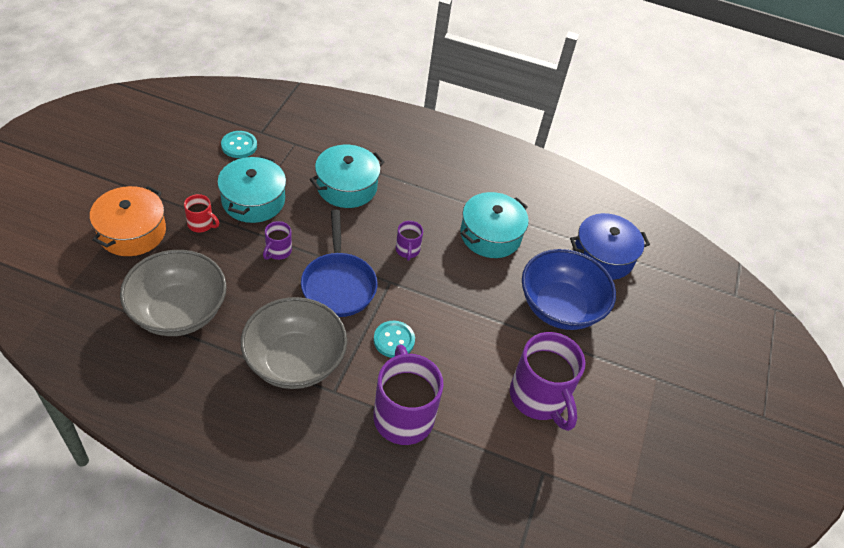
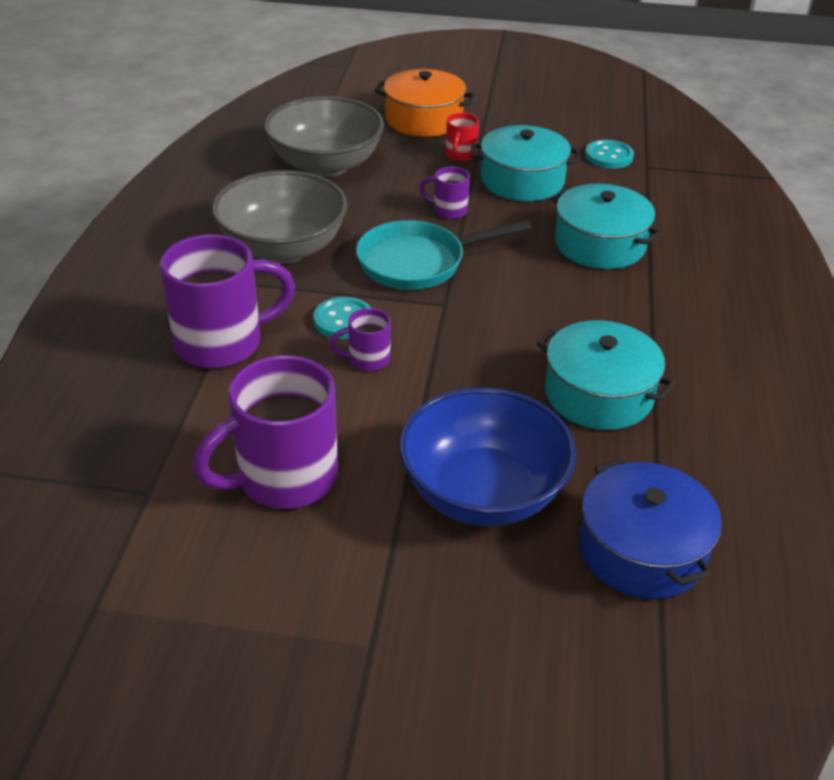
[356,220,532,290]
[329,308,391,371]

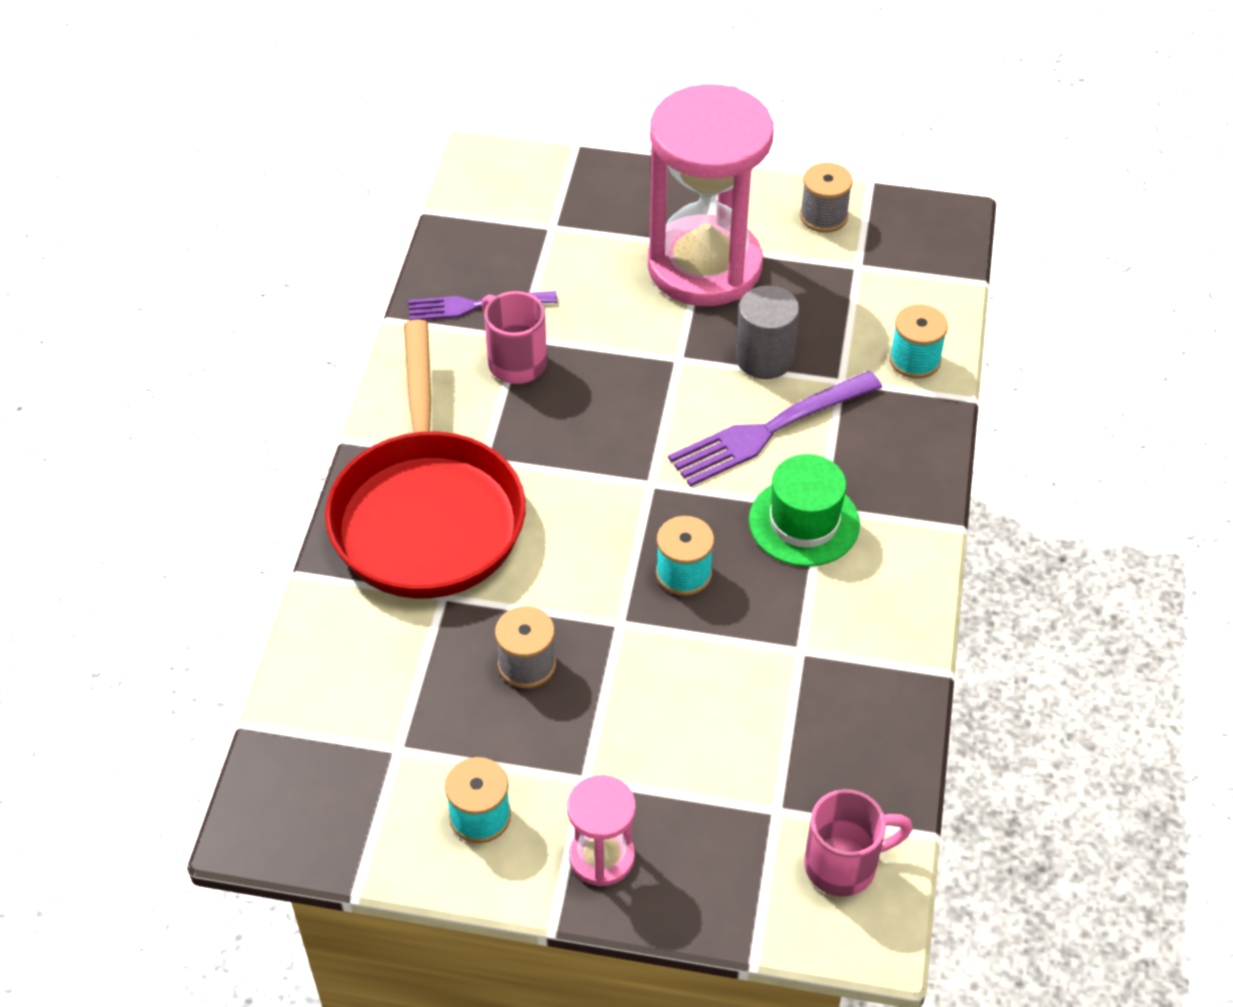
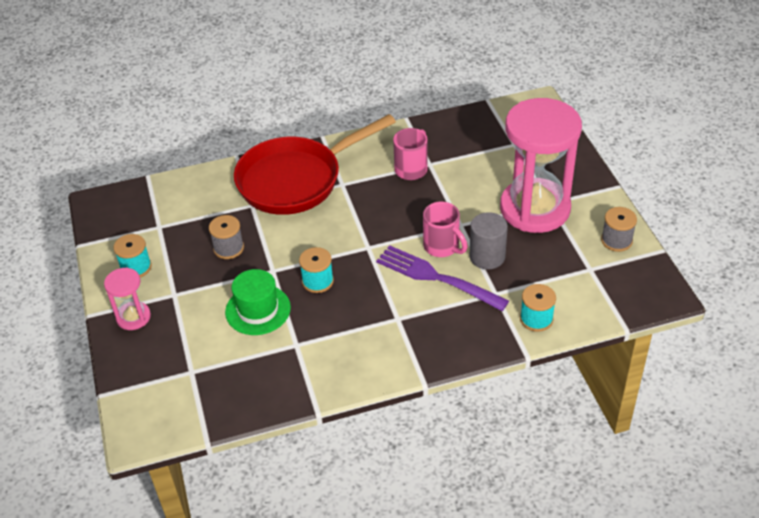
[408,291,557,320] (first image)
[225,269,291,335]
[423,202,468,257]

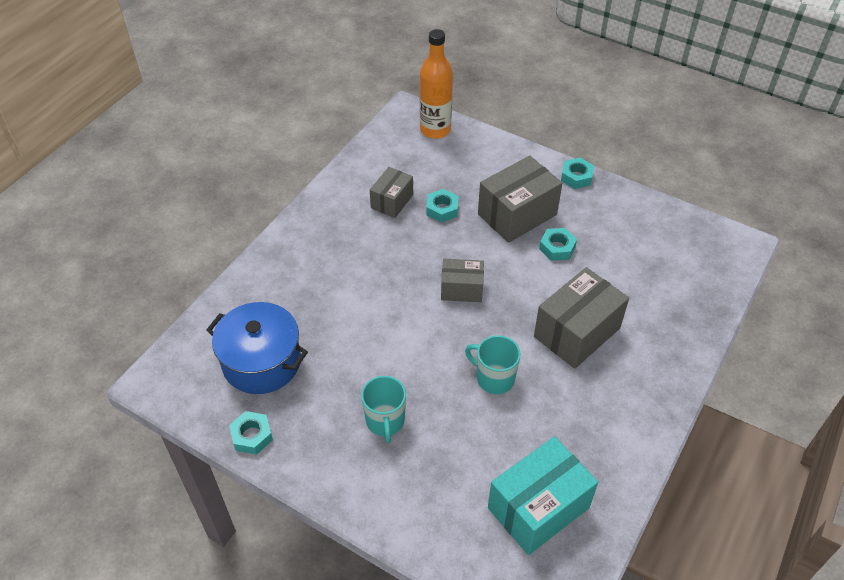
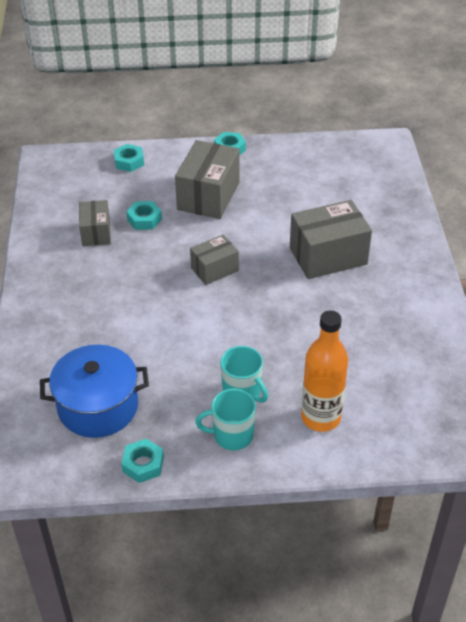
[301,310,348,432]
[195,389,256,450]
[488,436,598,555] (first image)
[290,200,372,279]
[114,144,144,172]

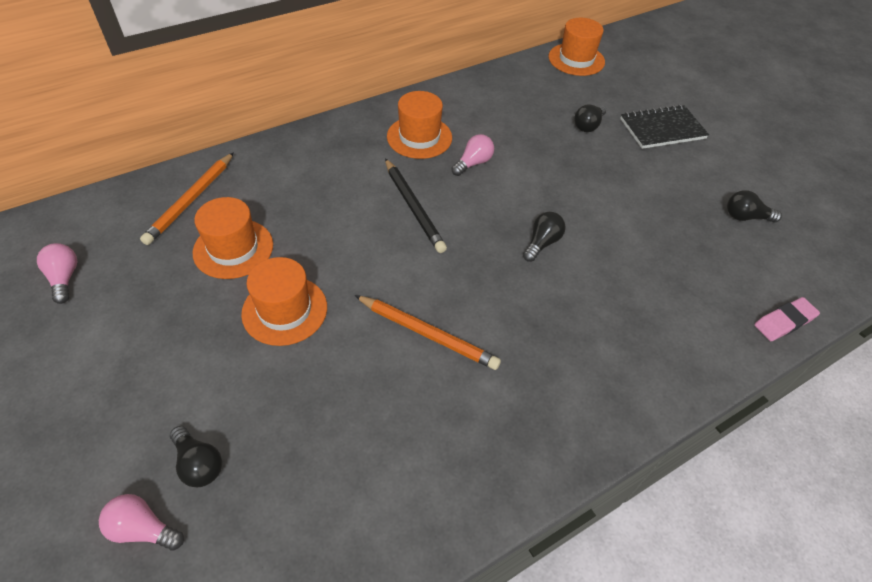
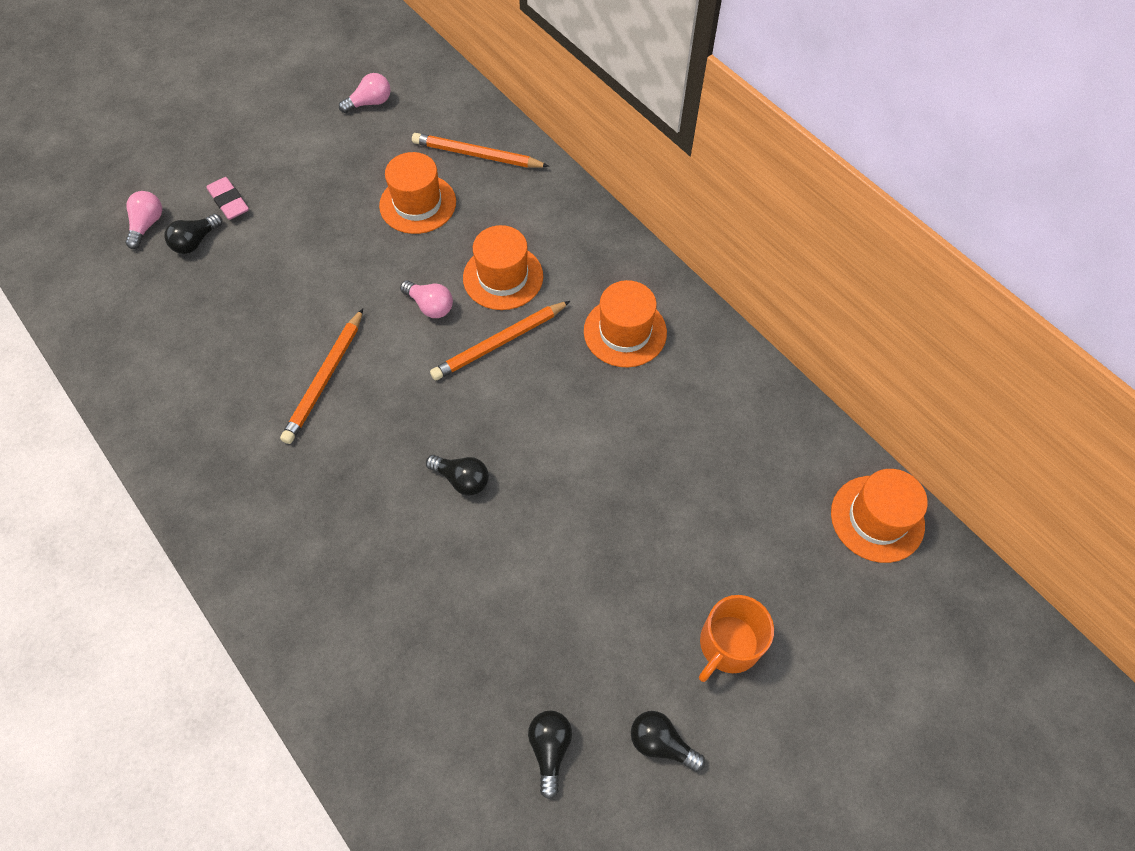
[463,225,543,310]
[430,301,570,380]
[400,280,453,318]
[631,711,705,772]
[699,595,774,682]
[206,177,249,220]

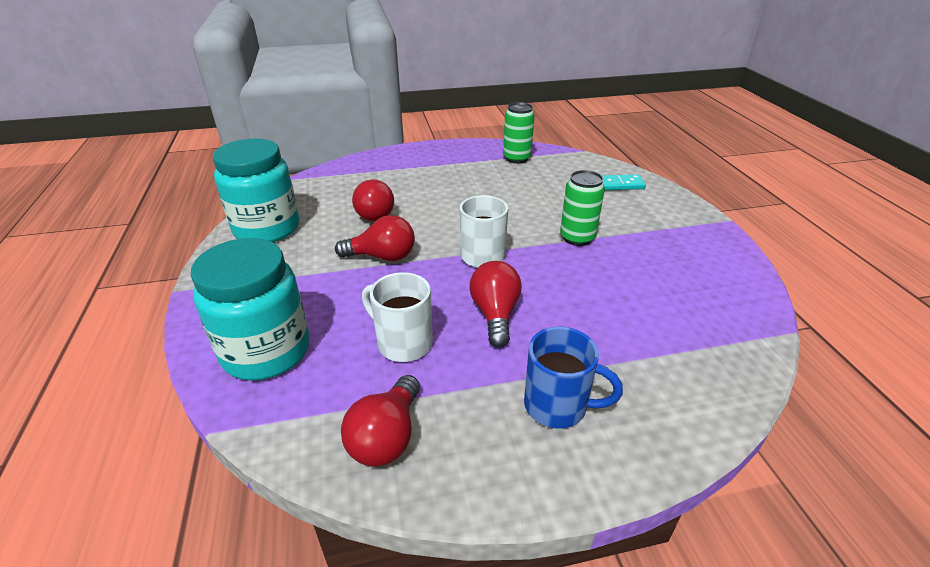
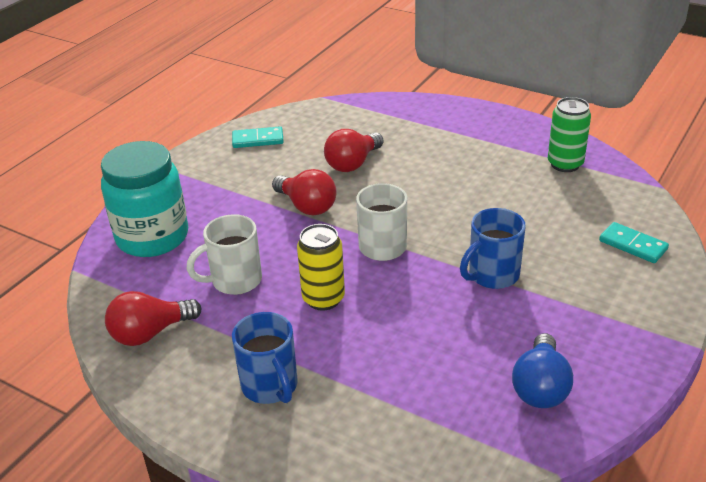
[232,126,284,148]
[186,214,262,295]
[297,224,345,310]
[460,208,526,289]
[512,333,573,408]

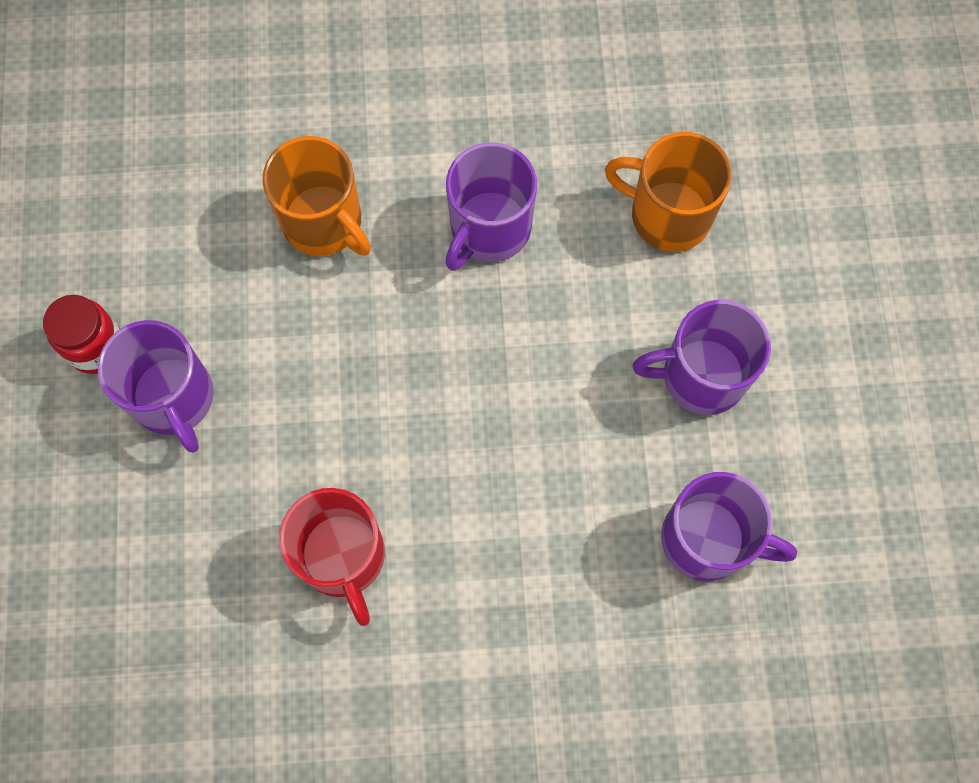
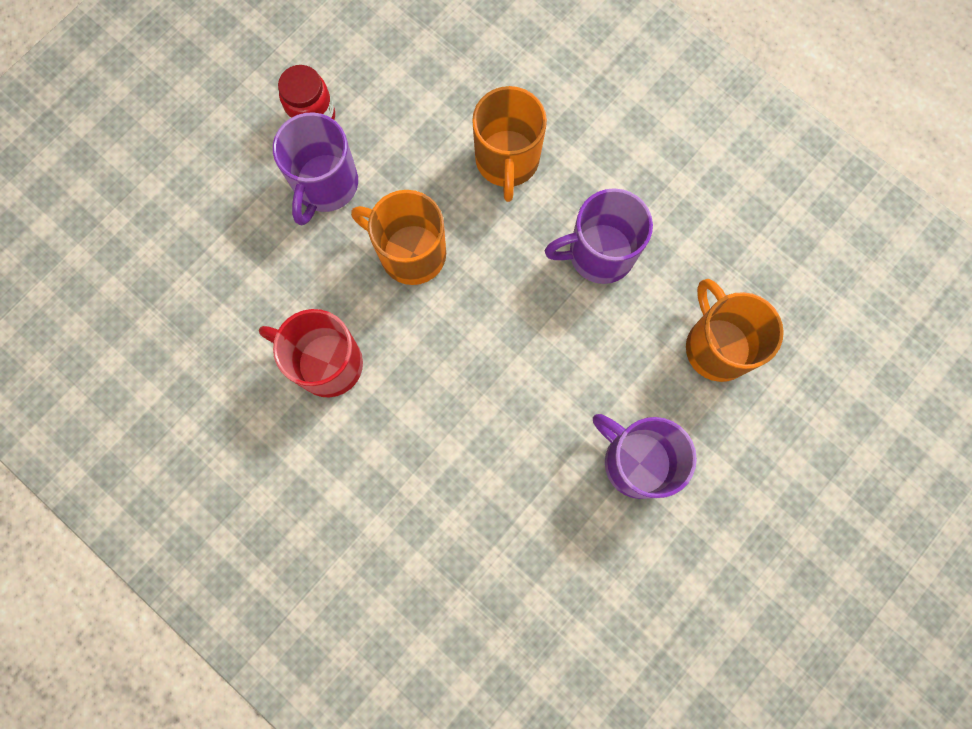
[259,309,363,397]
[661,472,797,581] (first image)
[351,190,446,285]

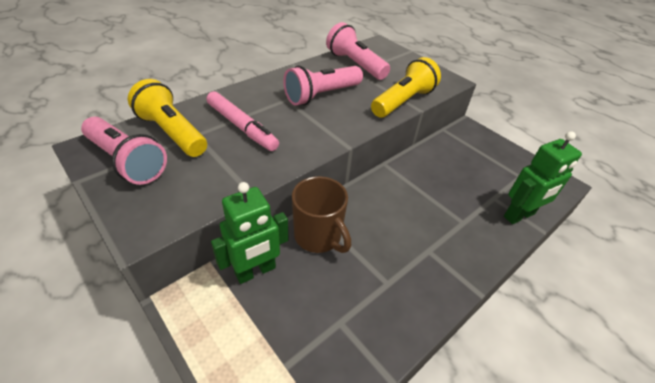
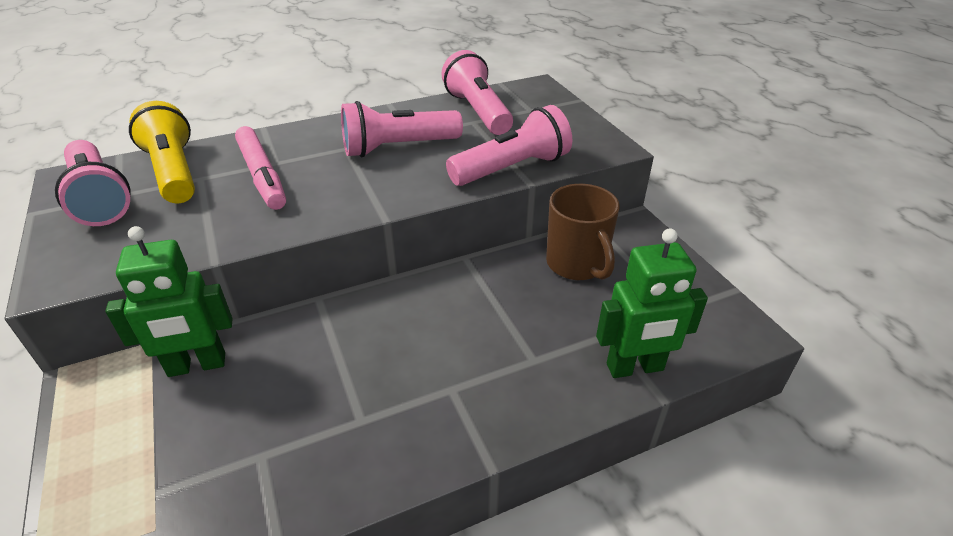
[546,184,620,280]
[446,105,572,186]

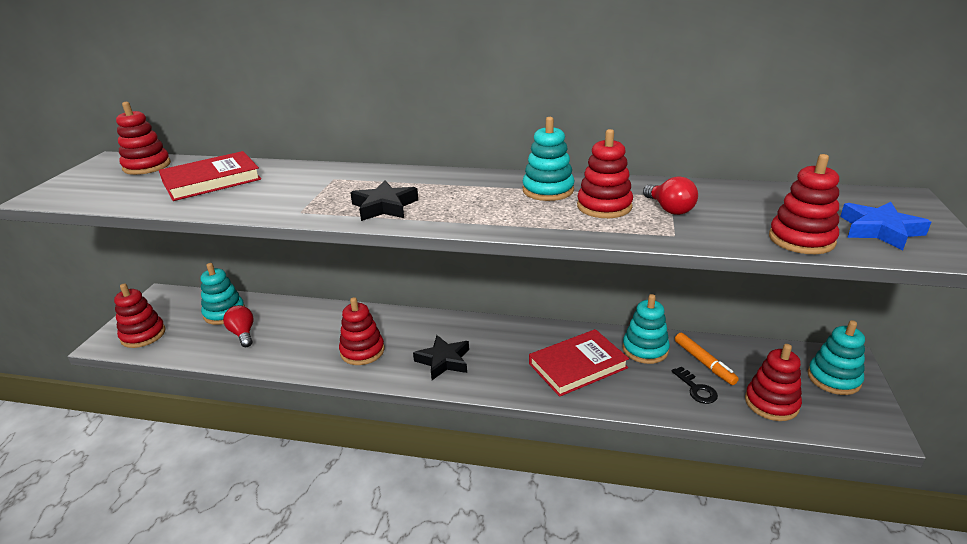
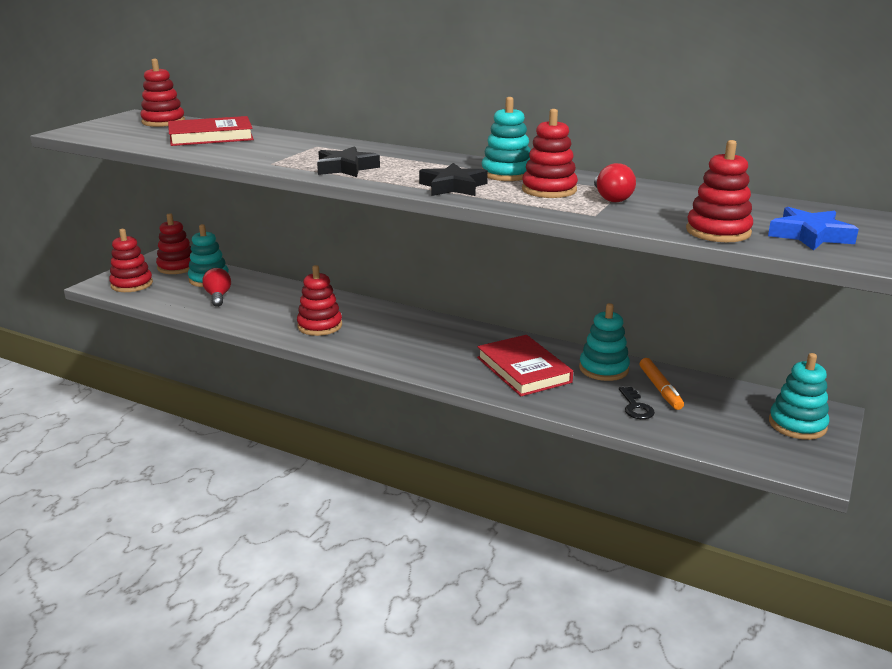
[419,163,488,196]
[477,335,573,396]
[156,213,192,274]

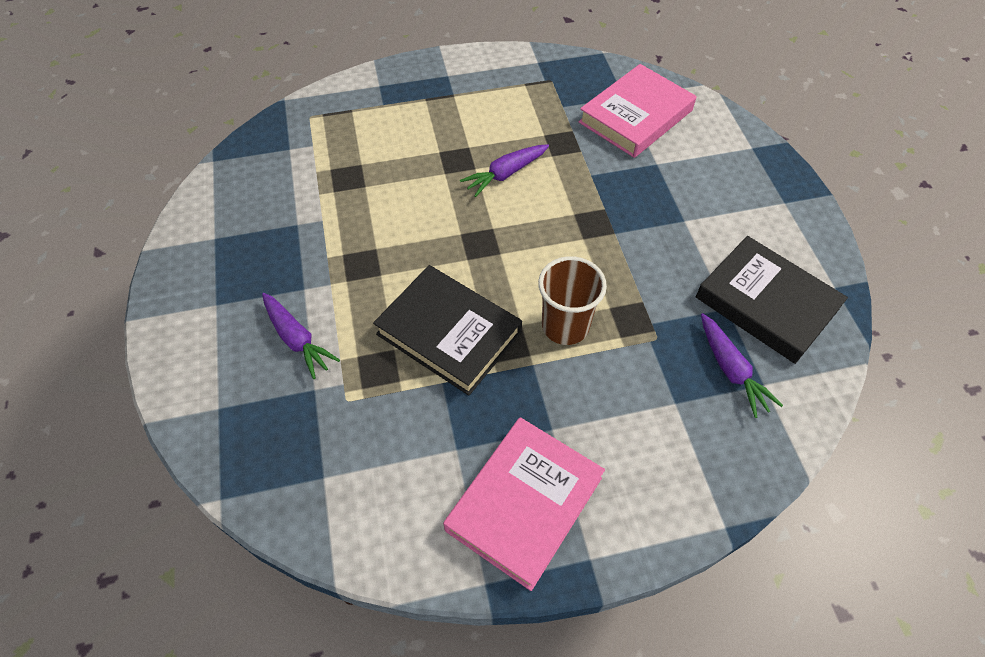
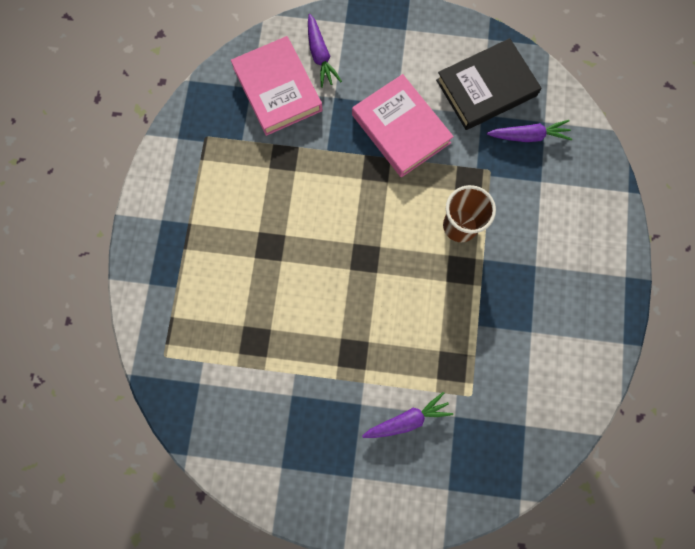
[373,265,522,395] (first image)
[352,74,454,177]
[308,14,342,88]

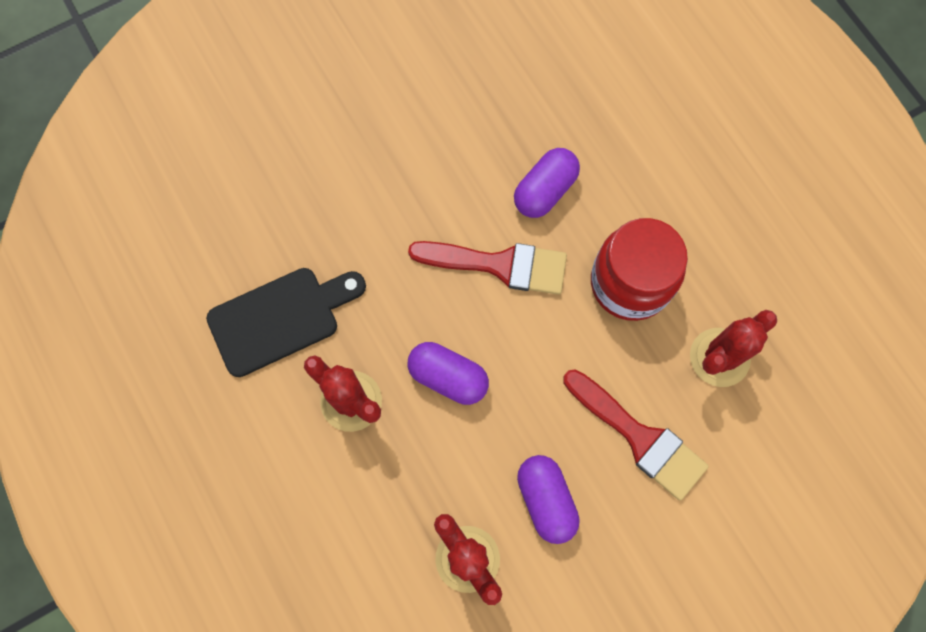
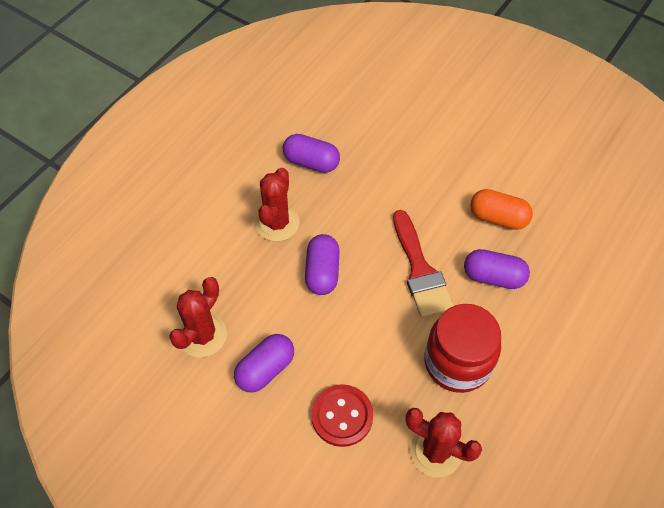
[283,134,340,173]
[311,384,373,447]
[470,189,533,230]

